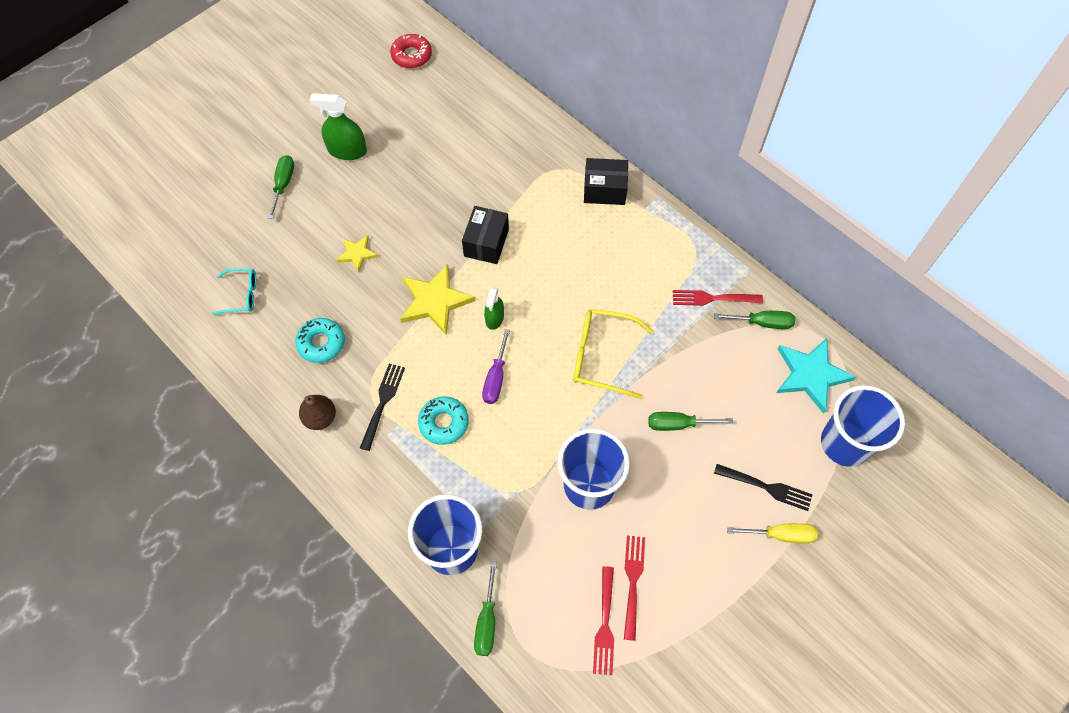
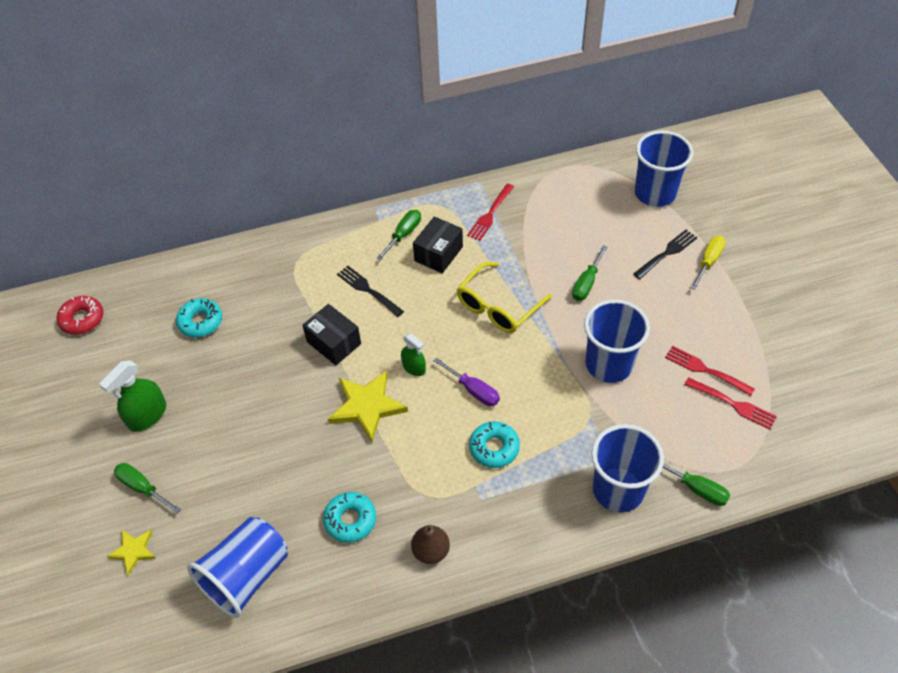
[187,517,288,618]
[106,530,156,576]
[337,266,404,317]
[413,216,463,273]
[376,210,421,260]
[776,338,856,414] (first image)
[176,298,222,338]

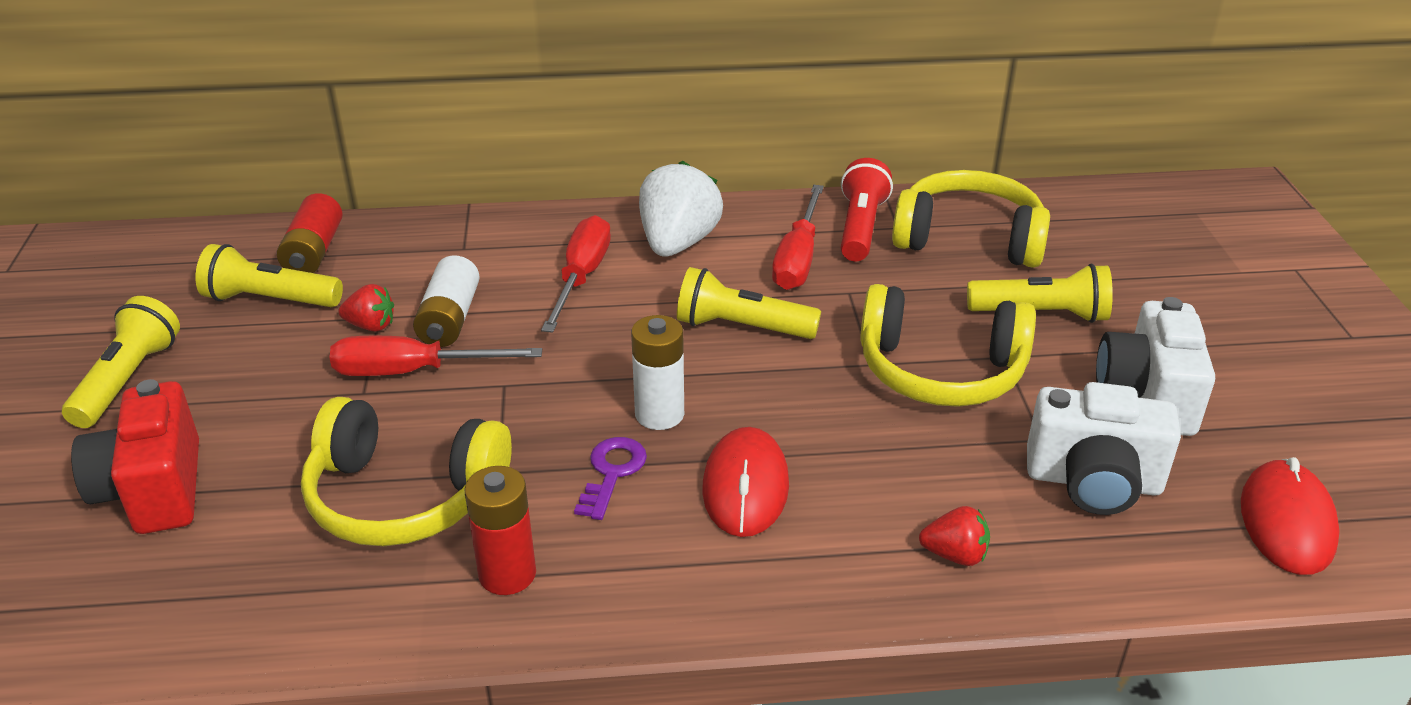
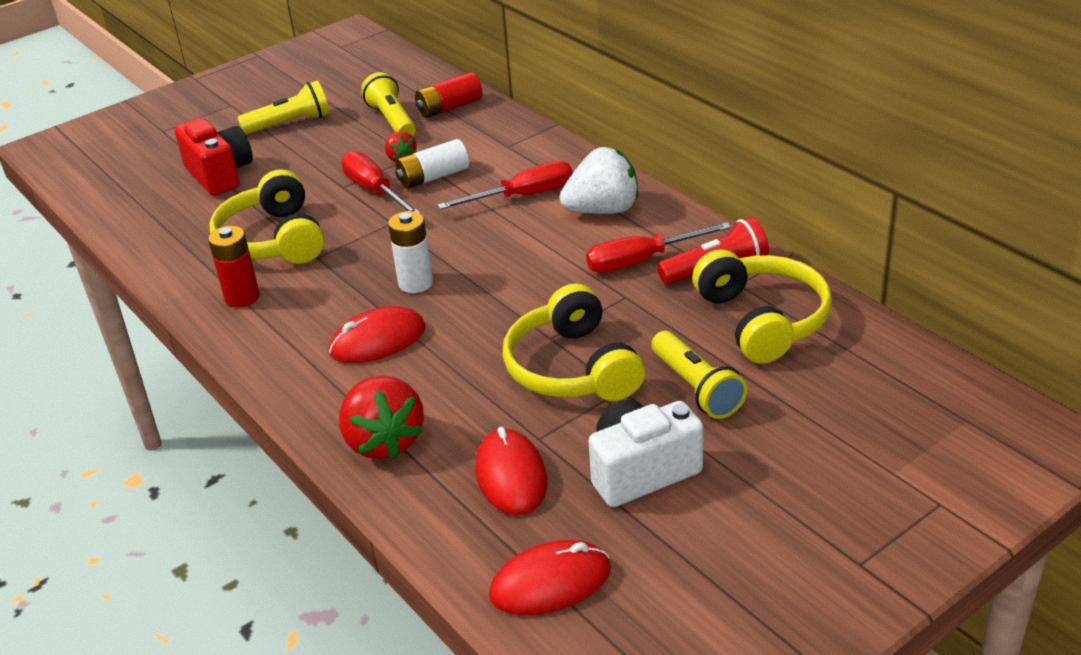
[175,118,253,196]
[574,437,647,520] (first image)
[677,267,821,339] (first image)
[339,376,424,459]
[475,427,547,515]

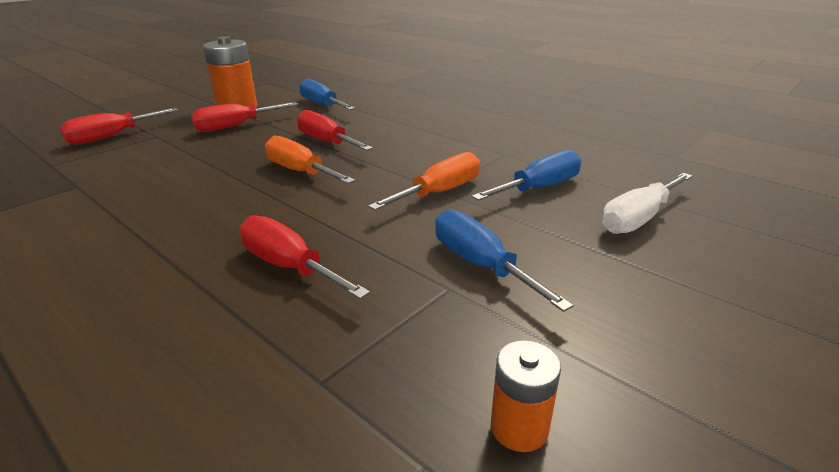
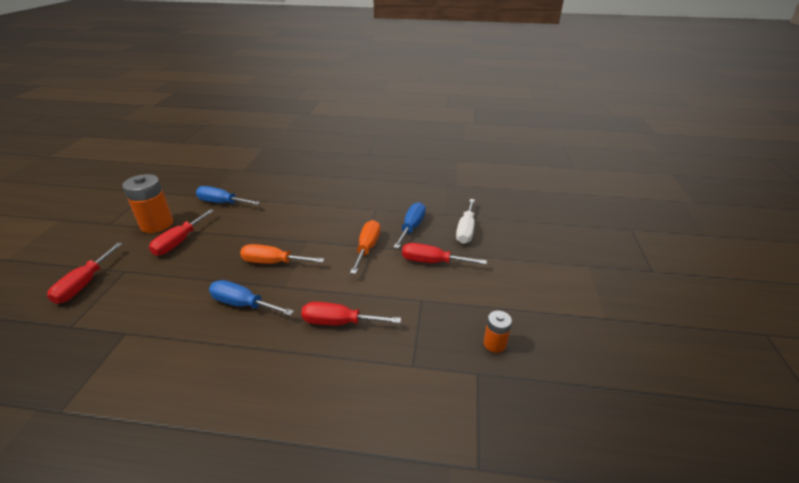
[402,243,487,264]
[209,280,294,316]

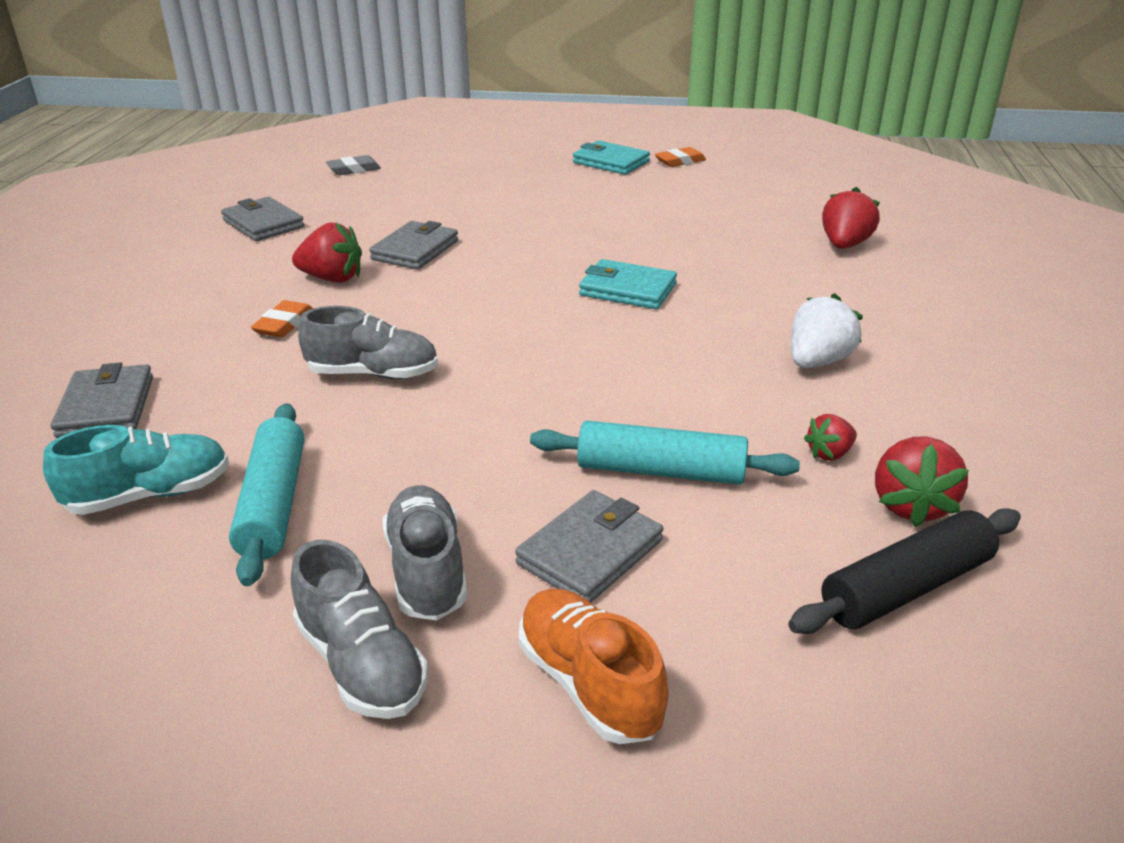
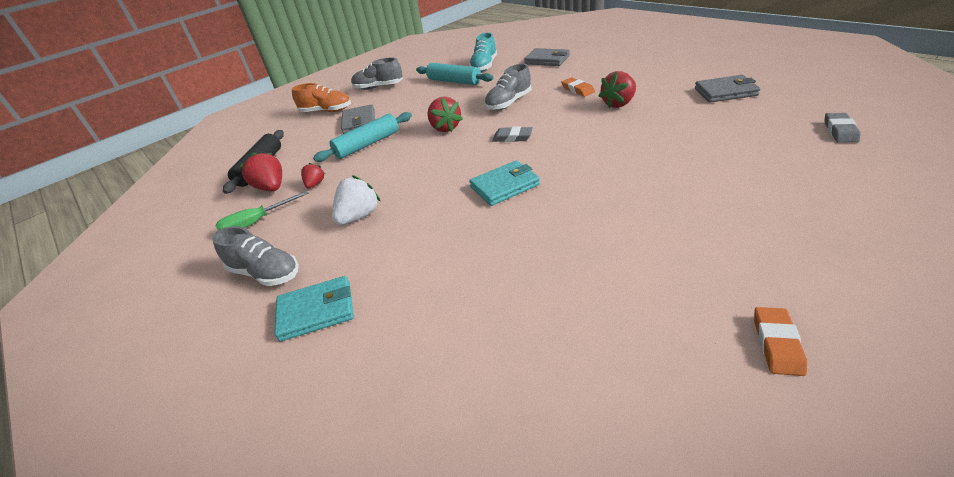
[369,221,458,270] (first image)
[212,226,299,286]
[274,276,354,342]
[332,175,380,225]
[427,96,463,132]
[215,191,309,230]
[492,126,533,142]

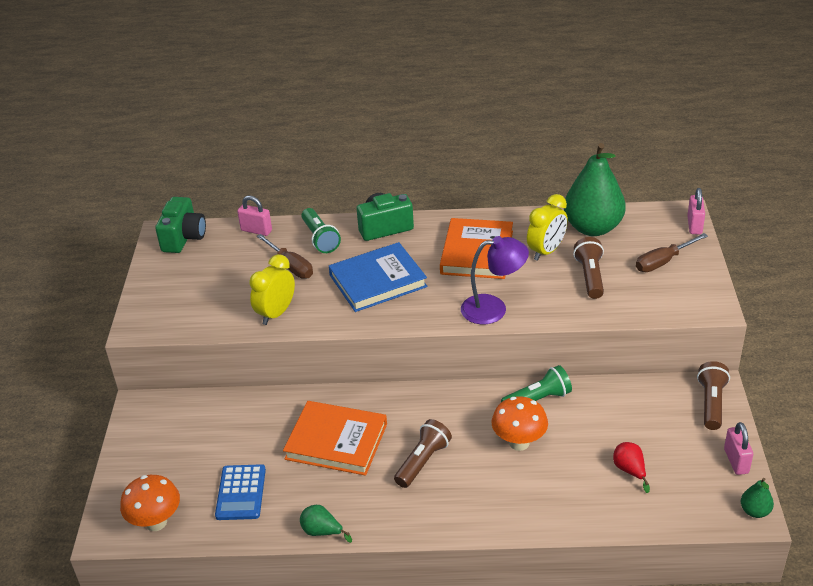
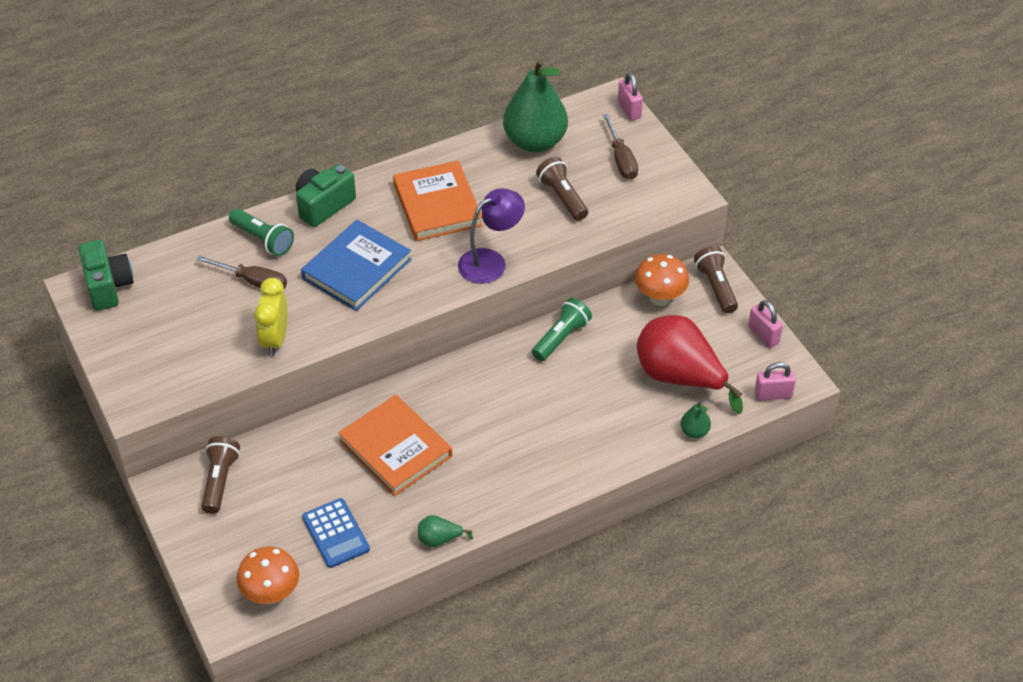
[754,362,796,401]
[338,395,452,496]
[201,436,240,514]
[635,254,689,306]
[527,194,568,261] (first image)
[637,315,743,414]
[603,114,638,180]
[680,401,711,438]

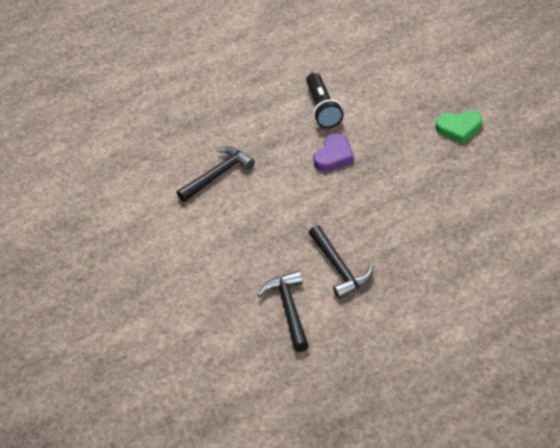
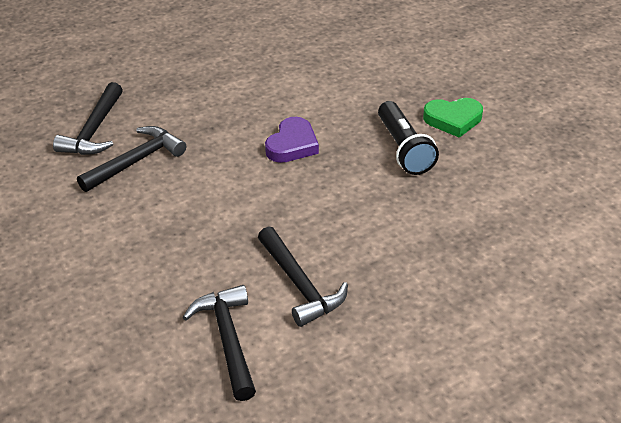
[378,101,439,175]
[53,82,123,155]

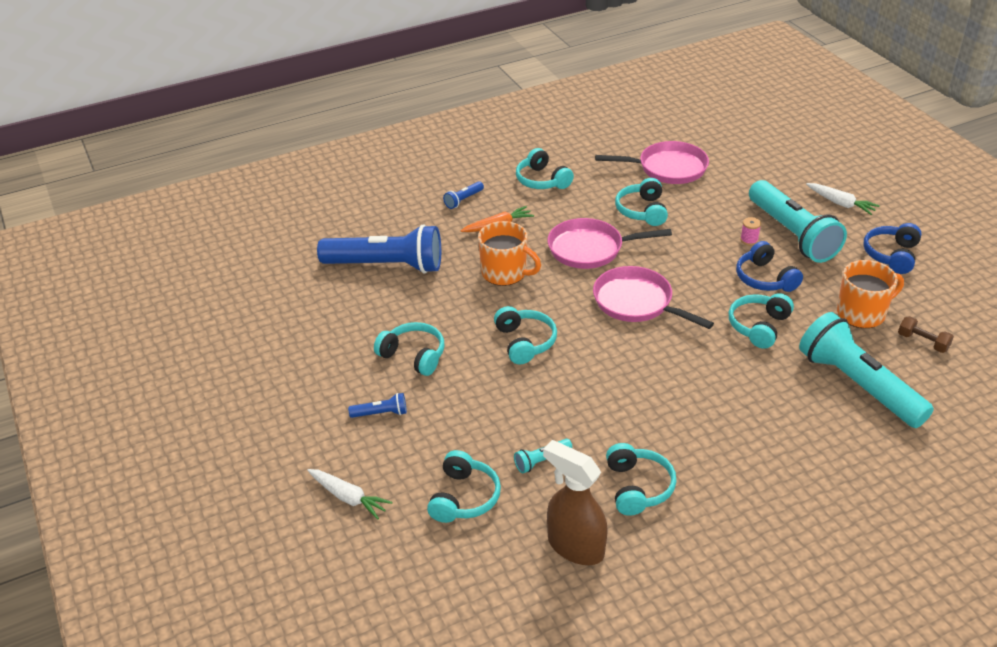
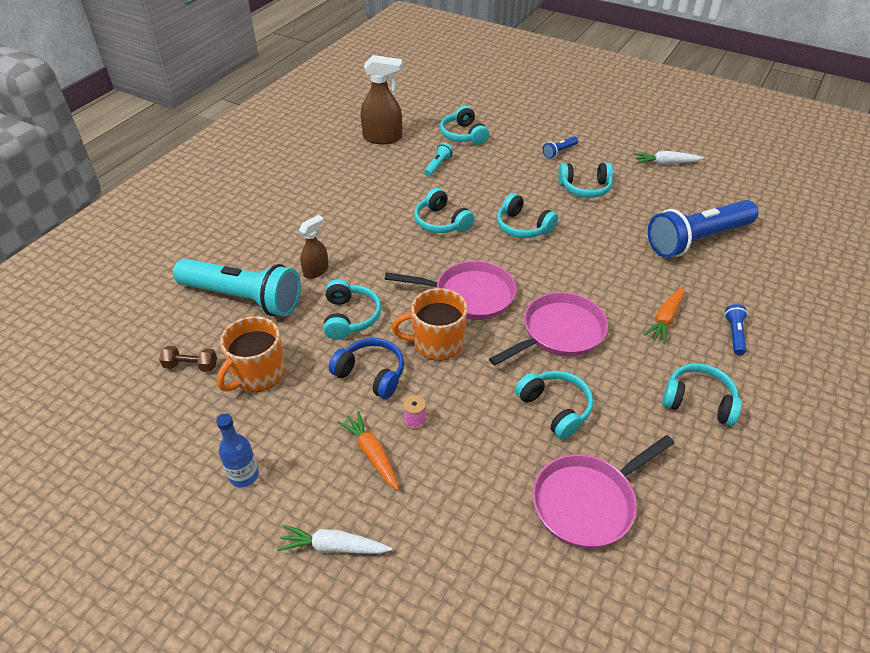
[634,151,704,165]
[392,288,467,361]
[414,188,475,233]
[337,411,399,490]
[216,414,259,487]
[299,215,328,279]

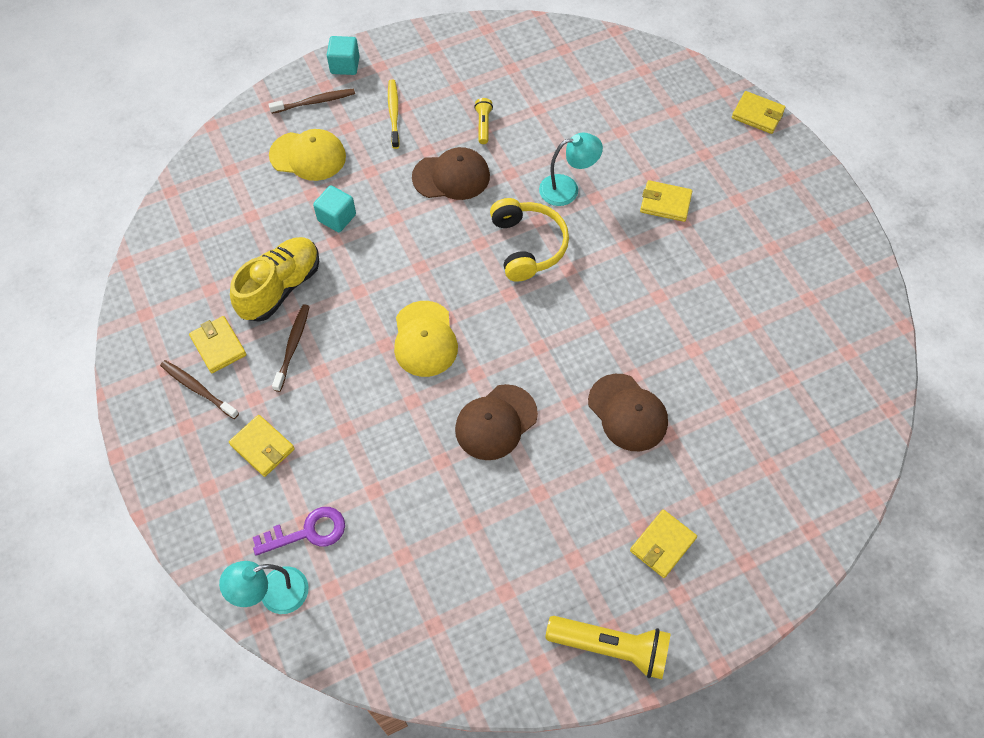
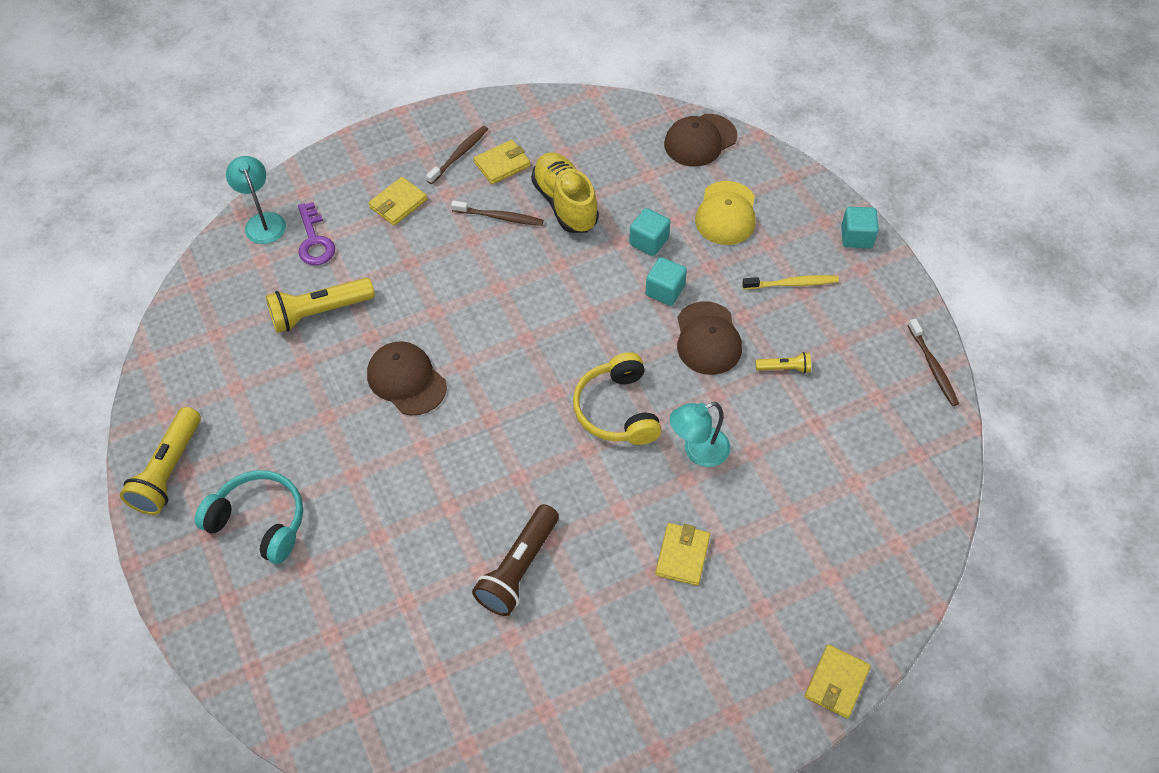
[531,152,599,233]
[907,319,959,406]
[394,301,458,377] (first image)
[573,352,662,445]
[670,402,730,467]
[664,114,737,167]
[195,470,303,564]
[266,278,375,333]
[472,504,559,616]
[645,257,687,306]

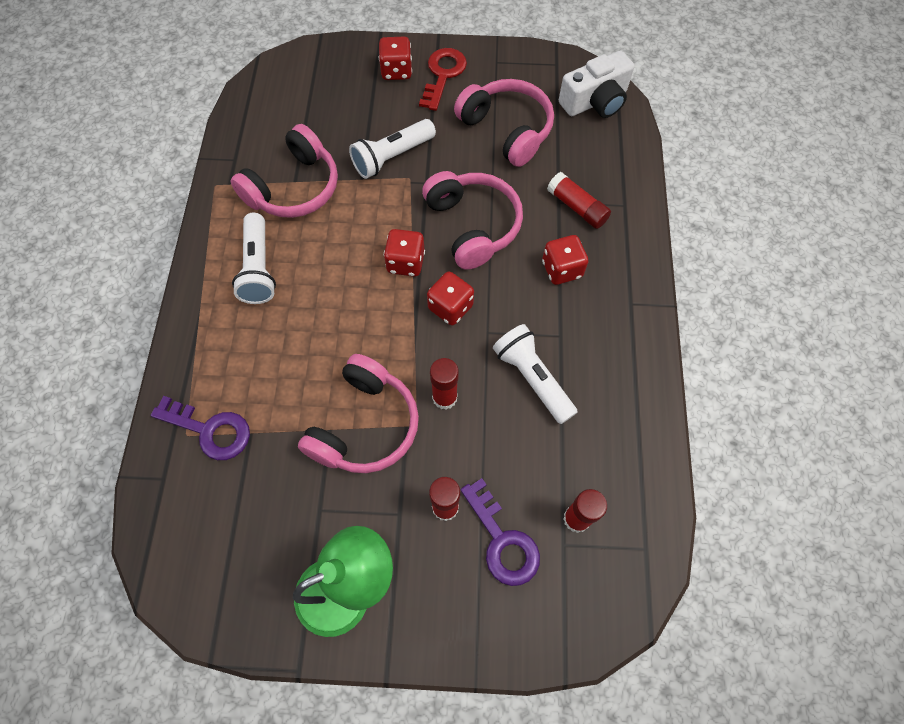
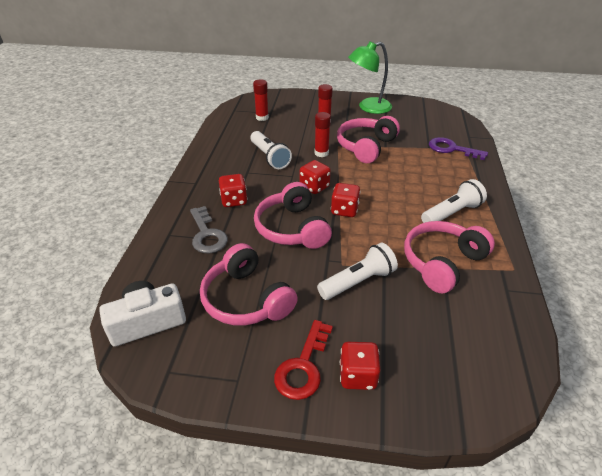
[421,179,487,223]
[461,478,540,586] (first image)
[190,206,228,253]

